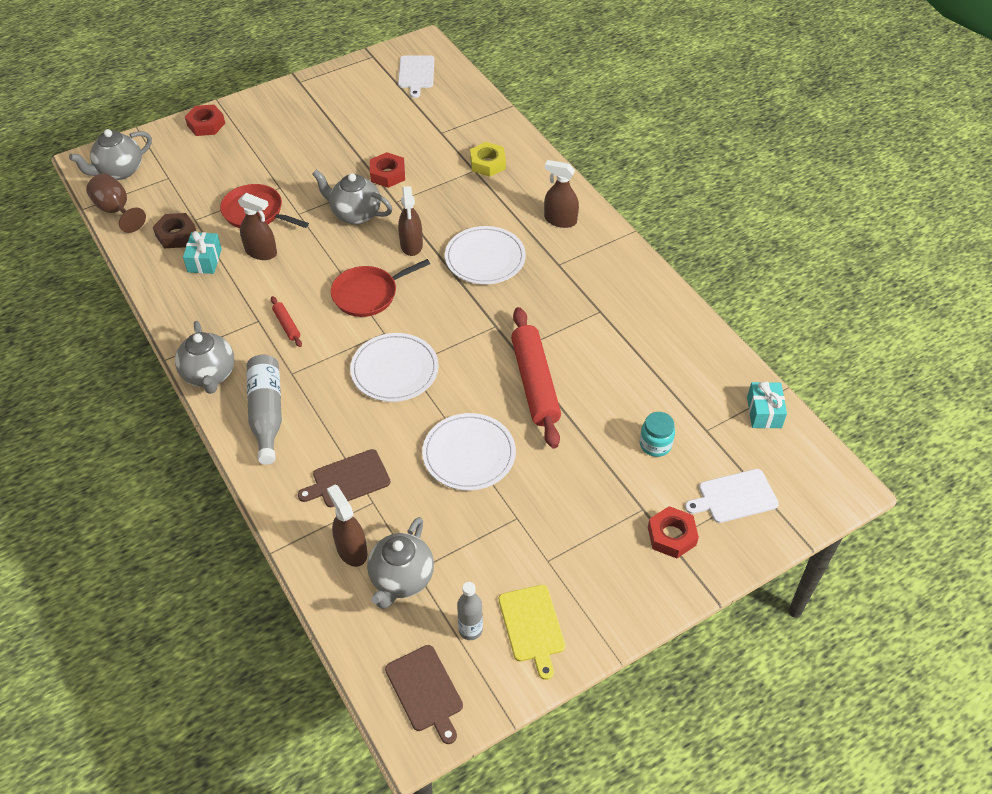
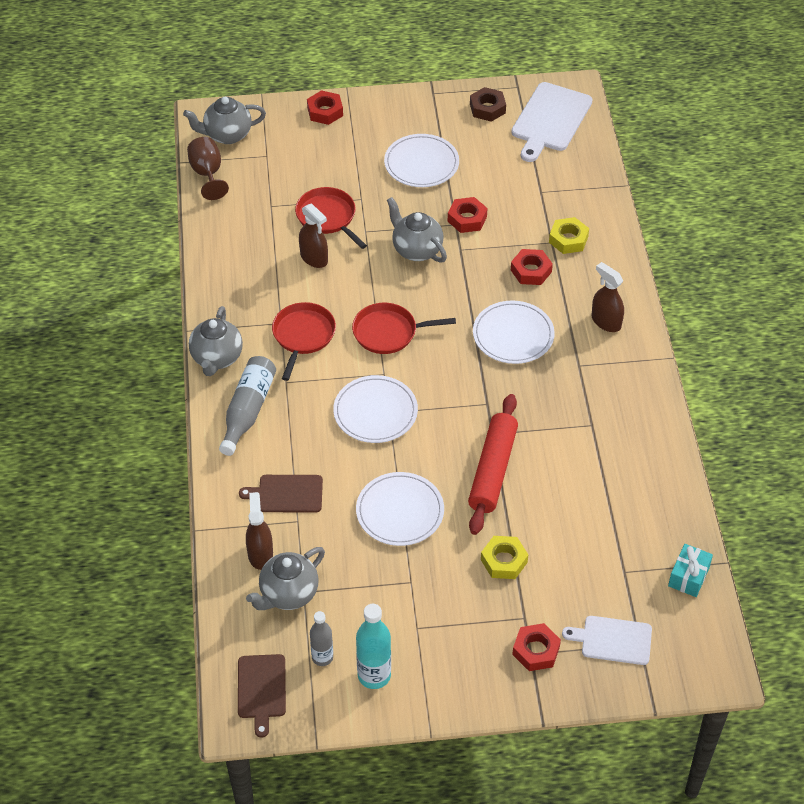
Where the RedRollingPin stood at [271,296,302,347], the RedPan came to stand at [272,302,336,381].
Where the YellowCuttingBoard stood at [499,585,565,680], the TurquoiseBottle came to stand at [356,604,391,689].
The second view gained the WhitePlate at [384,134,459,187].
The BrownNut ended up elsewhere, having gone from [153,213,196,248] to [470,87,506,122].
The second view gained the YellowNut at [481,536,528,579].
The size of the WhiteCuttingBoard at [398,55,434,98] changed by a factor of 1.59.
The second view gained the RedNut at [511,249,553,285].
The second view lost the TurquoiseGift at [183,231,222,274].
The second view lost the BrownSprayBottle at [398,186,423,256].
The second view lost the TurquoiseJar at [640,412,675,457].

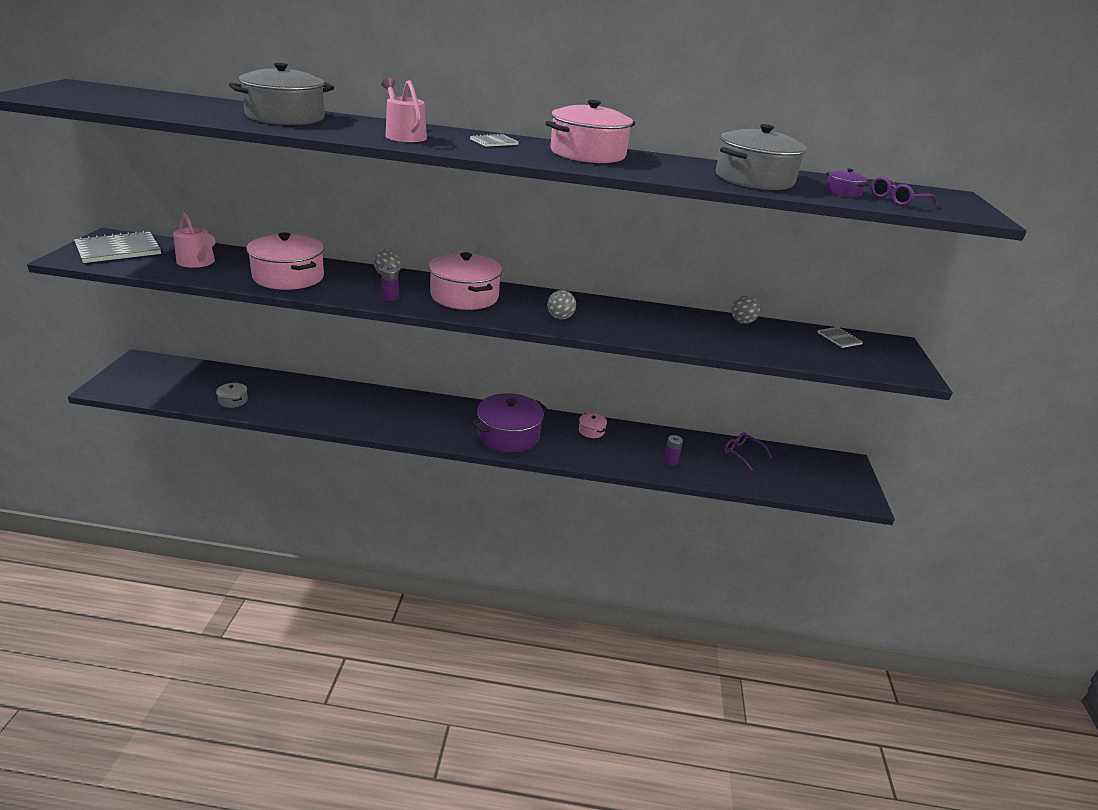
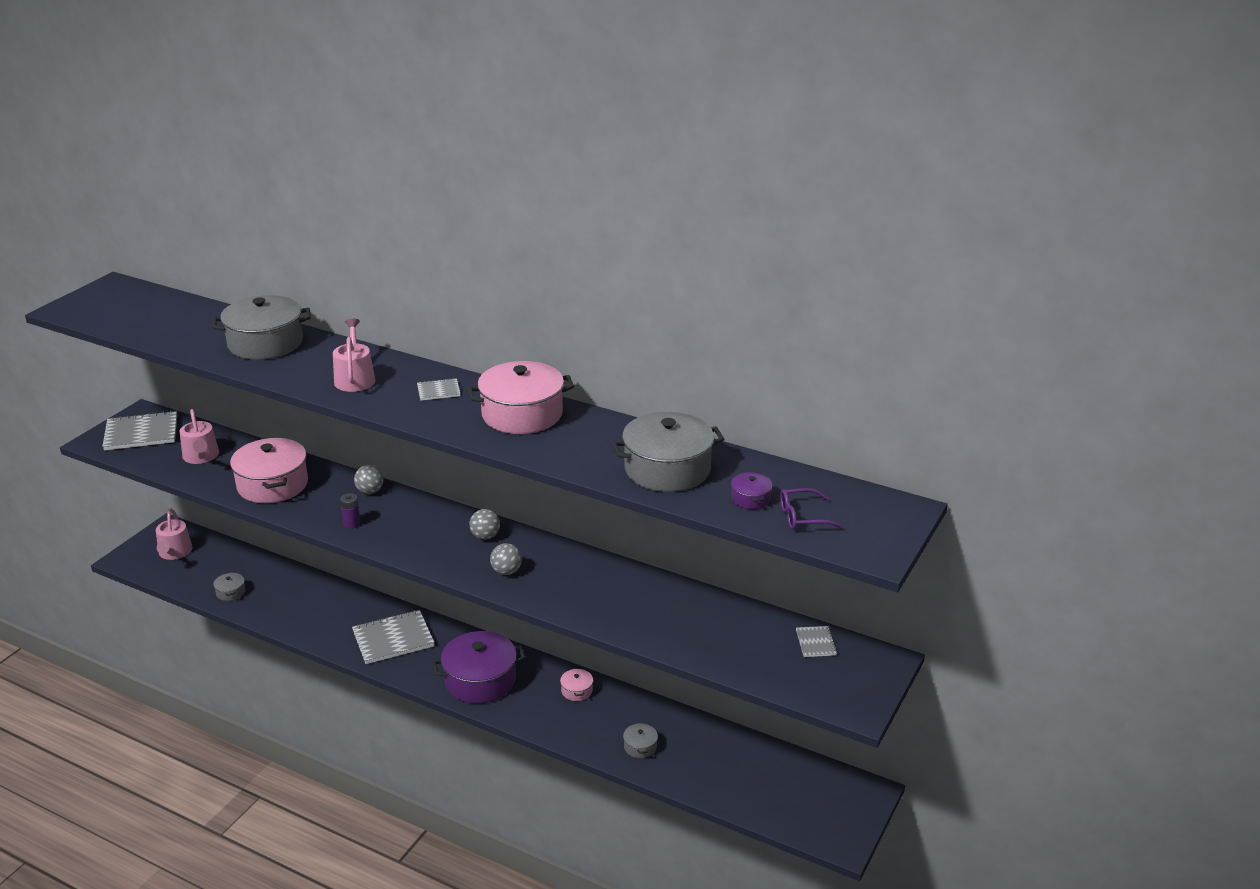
The second view gained the PinkWateringCan at [156,509,193,560].
The second view gained the GreyNotebook at [352,610,435,664].
The GreyBall ended up elsewhere, having gone from [731,296,760,324] to [469,509,500,540].
Where the PurpleBattery stood at [663,435,683,466], the GreyPot came to stand at [623,722,658,758].
The second view lost the PinkPot at [429,252,502,310].
The second view lost the PurpleGlasses at [724,432,772,471].

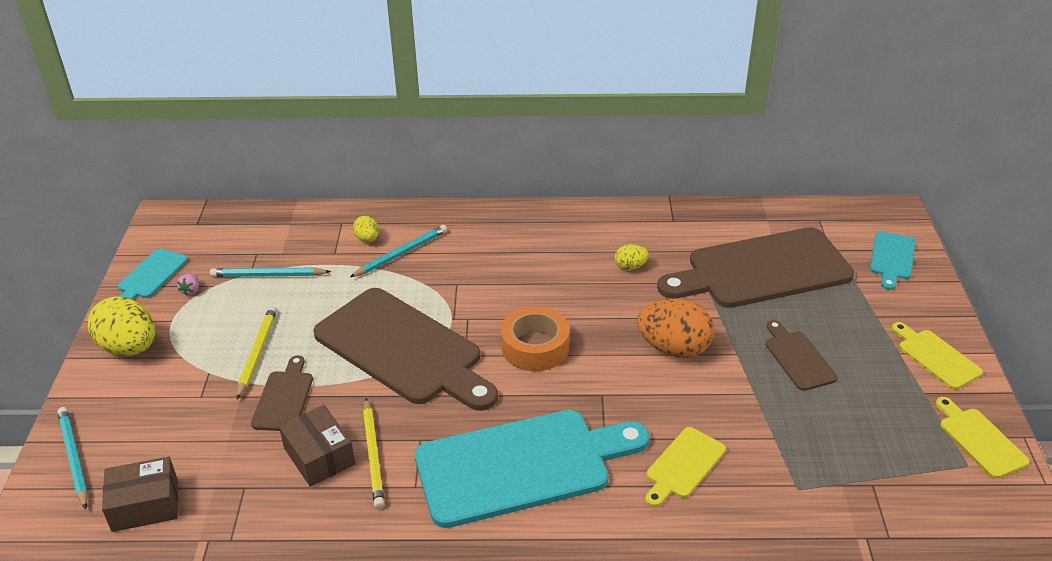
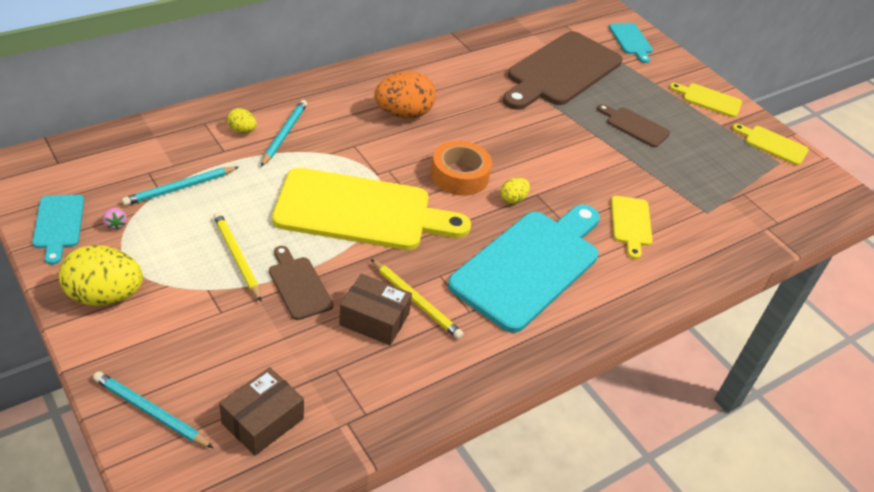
What was the BrownCuttingBoard at [313,288,498,411] turned into the YellowCuttingBoard at [272,168,471,250].
The OrangeEgg ended up elsewhere, having gone from [637,299,714,358] to [374,71,436,118].
The YellowEgg ended up elsewhere, having gone from [615,244,649,270] to [500,177,530,204].

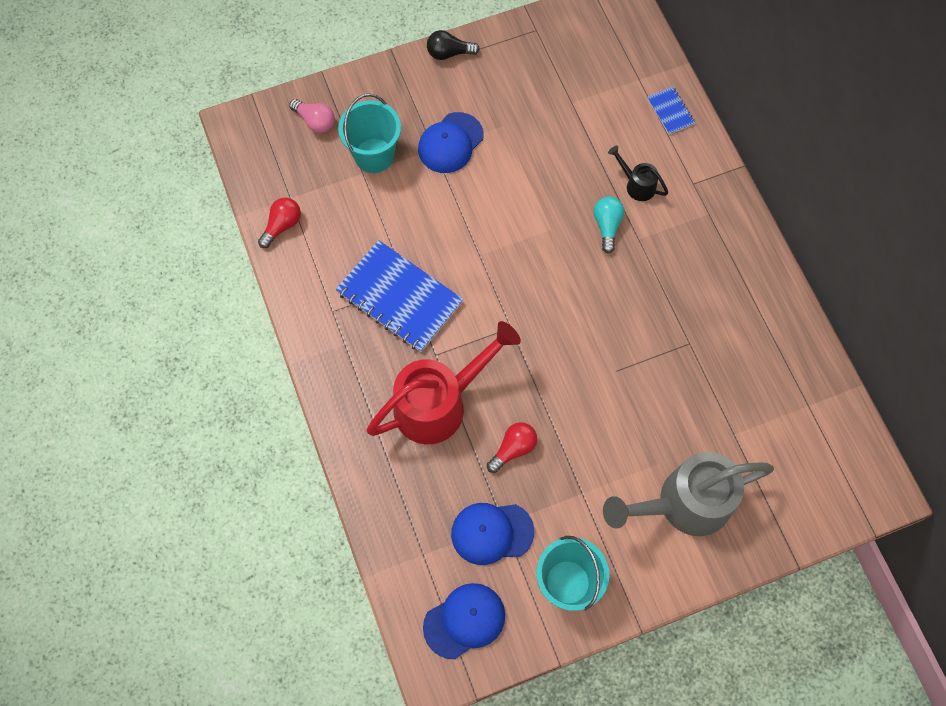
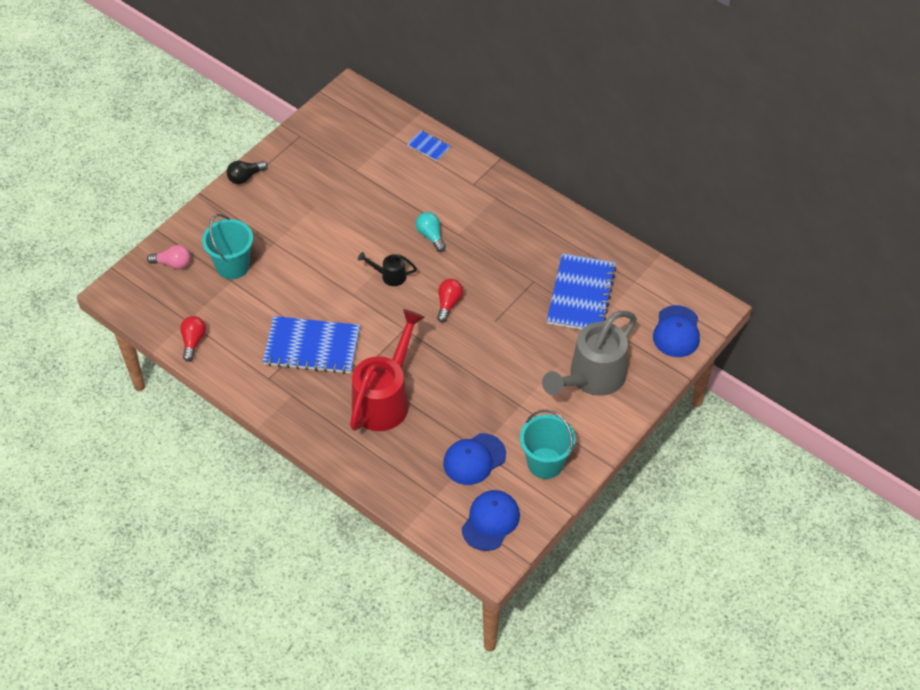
The BlackWateringCan ended up elsewhere, having gone from [608,146,668,201] to [358,252,417,286].
The RedLightBulb ended up elsewhere, having gone from [487,422,537,473] to [437,279,463,322].
The second view gained the BlueNotebook at [547,253,617,330].
The BlueCap ended up elsewhere, having gone from [418,112,484,173] to [653,305,700,357].

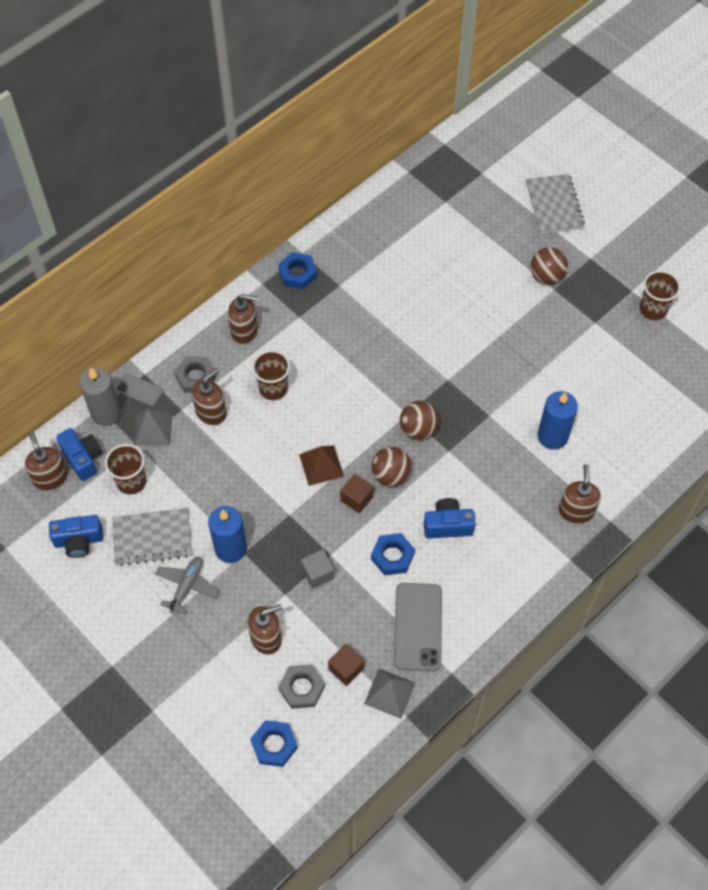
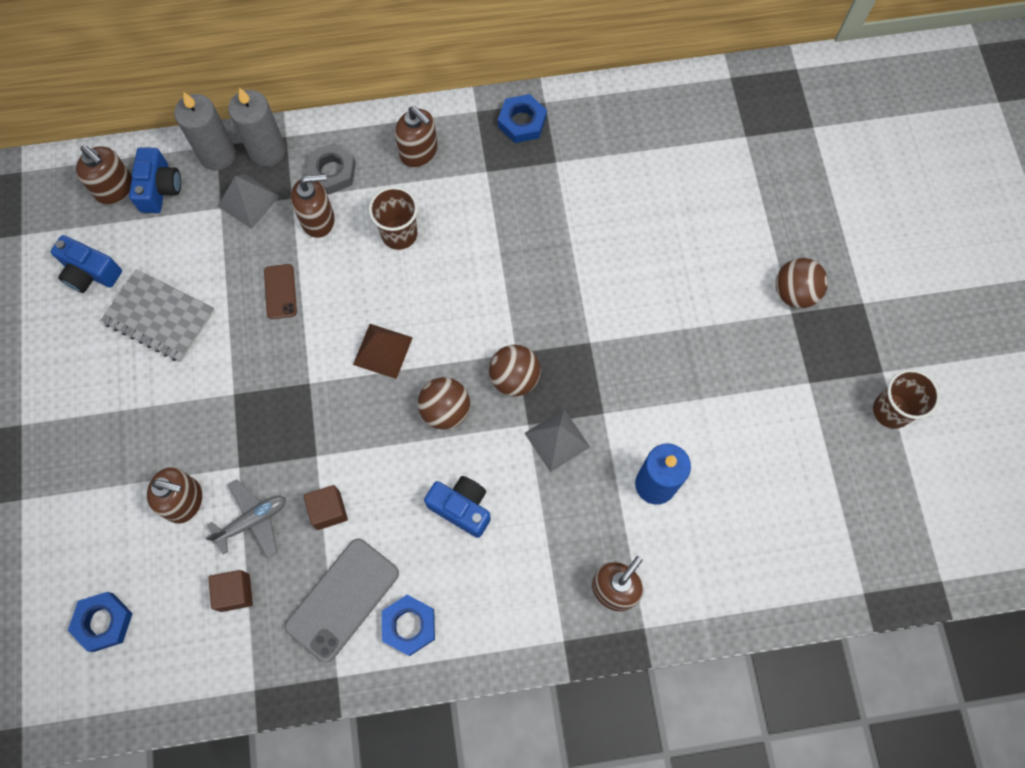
The BrownSoapDispenser at [25,431,68,490] ended up facing another way, 120 degrees clockwise from before.
The GreyPlane ended up elsewhere, having gone from [155,557,219,615] to [206,479,286,559].
Where the GreyPhone stood at [116,374,163,406], the GreyCandle came to stand at [228,88,286,166].
The second view gained the BrownPhone at [264,264,297,319].
The BrownCube ended up elsewhere, having gone from [340,474,374,513] to [303,485,348,530].
The BlueNut ended up elsewhere, having gone from [371,533,415,575] to [382,595,435,656].
The GreyPyramid ended up elsewhere, having gone from [364,668,416,719] to [524,409,590,472].
The second view lost the BrownCup at [105,444,146,495].
The second view lost the BlueCandle at [208,506,247,563].
The second view lost the GreyNut at [278,664,325,709].
The second view lost the GreyCube at [301,549,334,589].
The second view lost the GreyNotebook at [526,174,585,234].

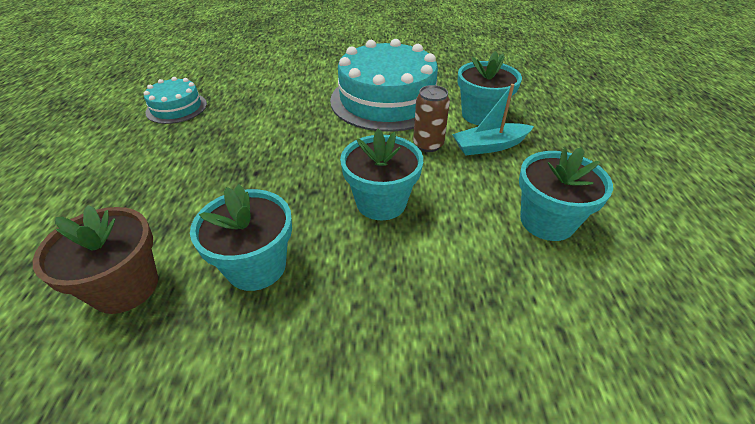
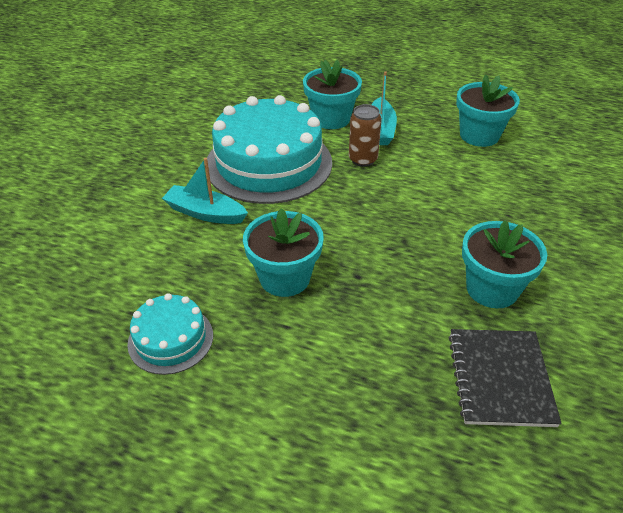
The second view gained the TurquoiseBoat at [162,158,248,224].
The TurquoiseFlowerPot ended up elsewhere, having gone from [340,129,423,220] to [243,208,324,297].
Where the BrownFlowerPot stood at [33,205,158,314], the BlackNotebook came to stand at [448,329,562,427].

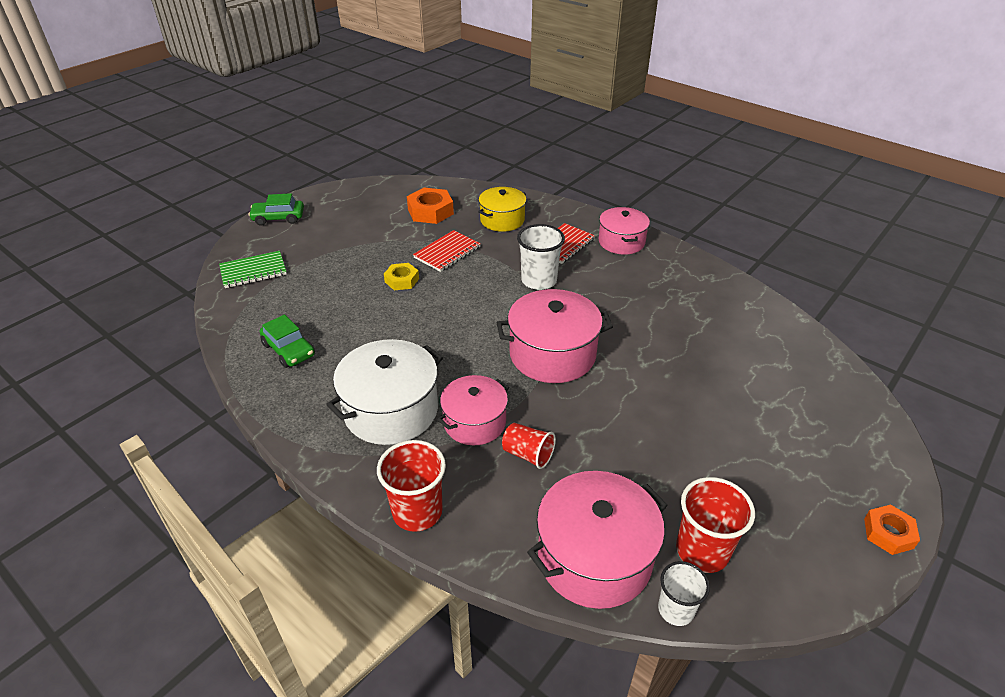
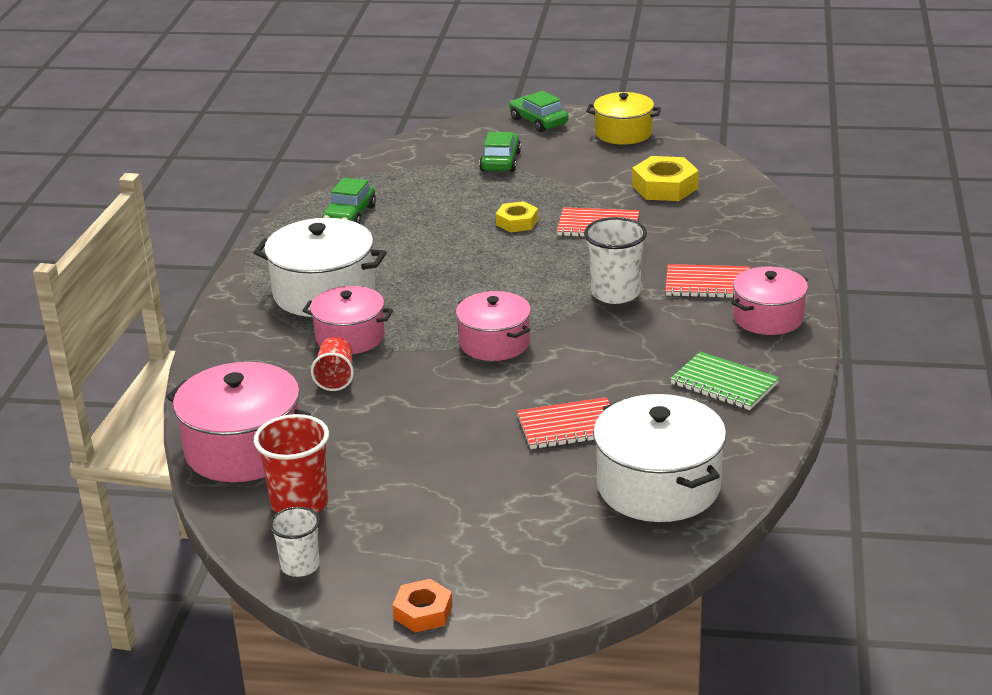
The WhiteCup ended up elsewhere, having gone from [658,561,710,626] to [270,507,320,577].
The size of the PinkPot at [497,289,613,383] changed by a factor of 0.65.
The second view gained the GreenCar at [479,132,521,172].
The second view gained the RedNotebook at [517,397,610,449].
The YellowPot ended up elsewhere, having gone from [478,187,526,232] to [586,92,661,145].
The second view gained the WhitePot at [593,394,726,522].
What was the OrangeNut at [407,188,454,224] turned into the YellowNut at [632,156,699,201].
The GreenNotebook ended up elsewhere, having gone from [219,251,287,288] to [670,352,779,410].
The second view lost the RedCup at [377,440,446,532].

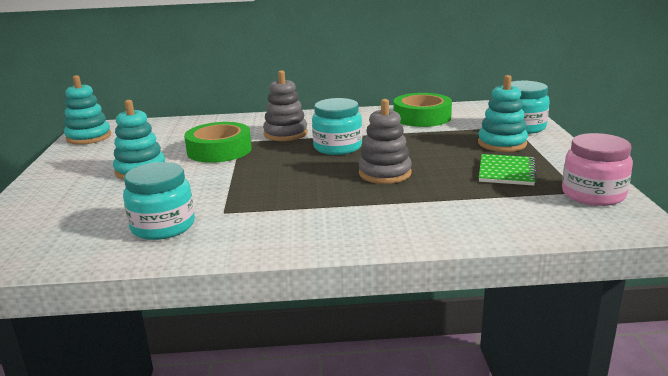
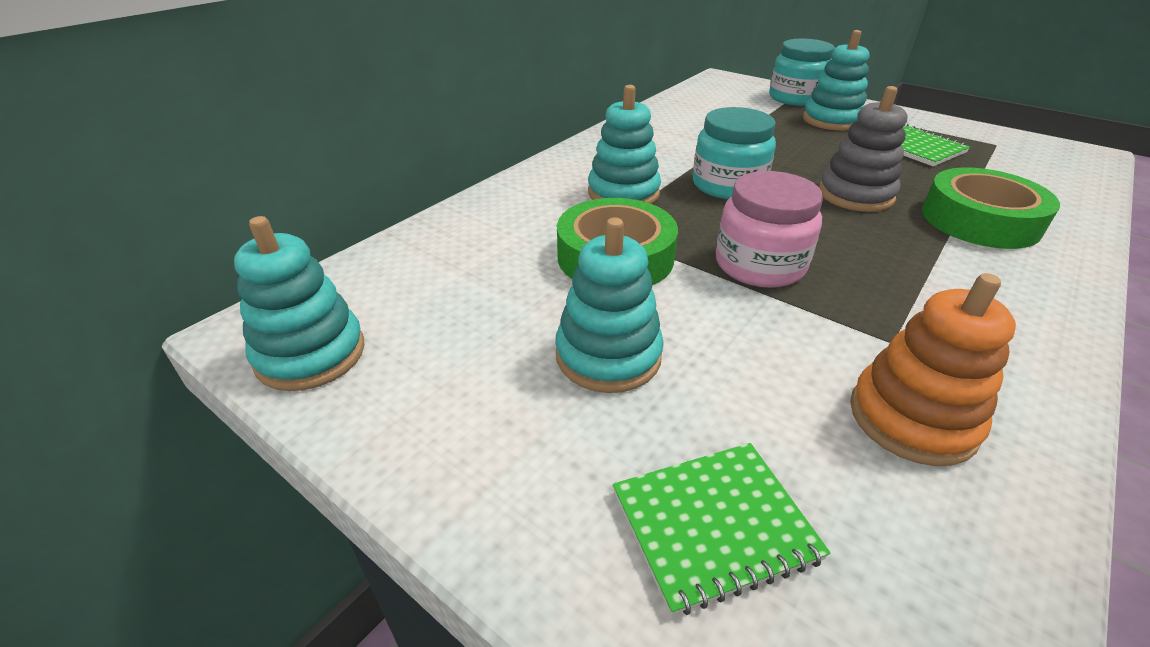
What was the GreyStackingToy at [263,70,308,141] turned into the TurquoiseStackingToy at [588,85,661,204].
The second view gained the GreenNotebook at [613,443,830,616].
The PinkJar ended up elsewhere, having gone from [562,133,633,206] to [716,171,823,288].
Where the TurquoiseJar stood at [123,162,195,240], the OrangeStackingToy came to stand at [850,273,1016,466].
The GreenTape ended up elsewhere, having gone from [394,93,452,127] to [922,167,1060,249].

